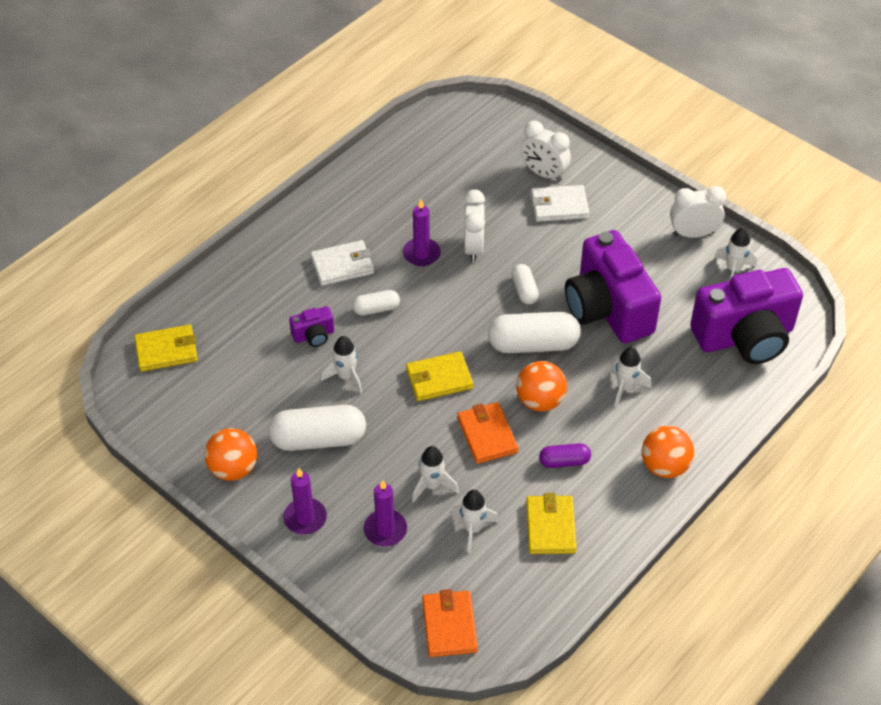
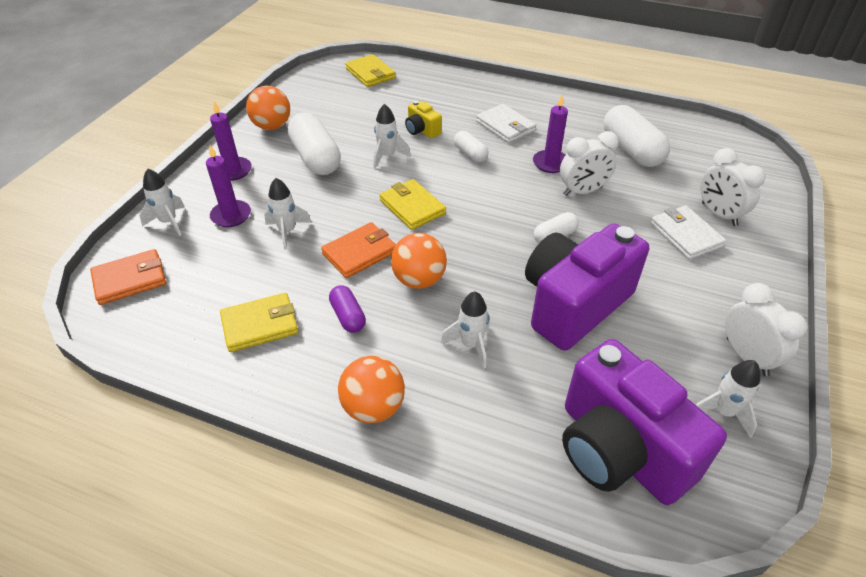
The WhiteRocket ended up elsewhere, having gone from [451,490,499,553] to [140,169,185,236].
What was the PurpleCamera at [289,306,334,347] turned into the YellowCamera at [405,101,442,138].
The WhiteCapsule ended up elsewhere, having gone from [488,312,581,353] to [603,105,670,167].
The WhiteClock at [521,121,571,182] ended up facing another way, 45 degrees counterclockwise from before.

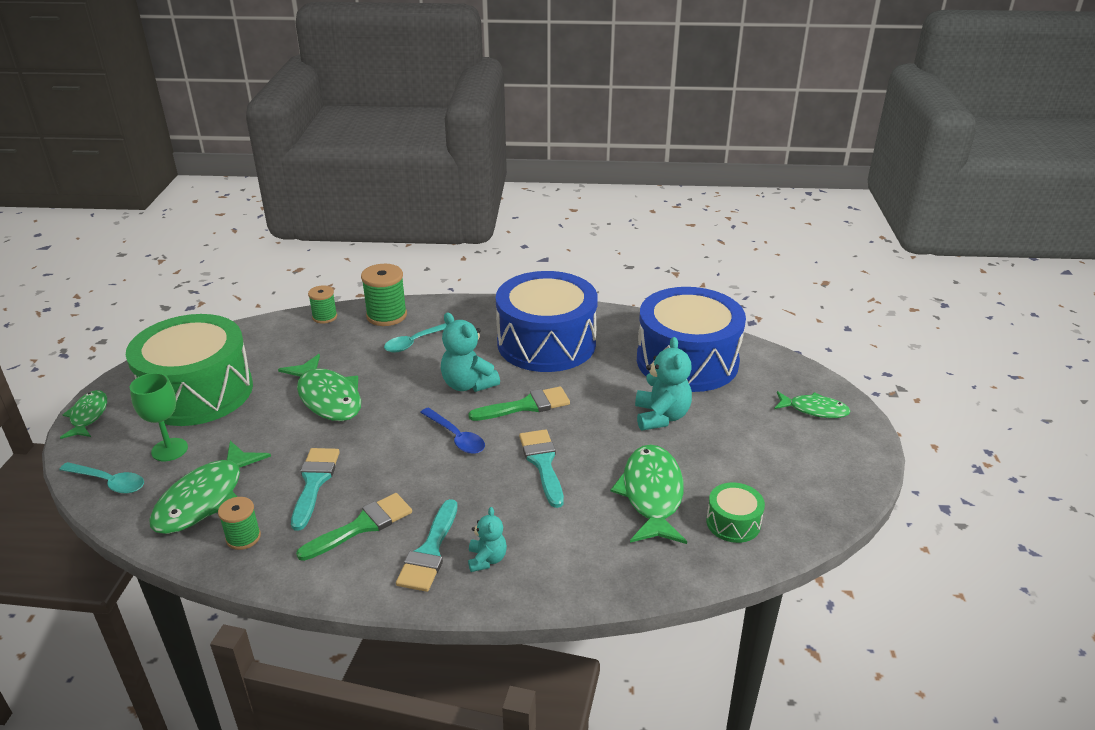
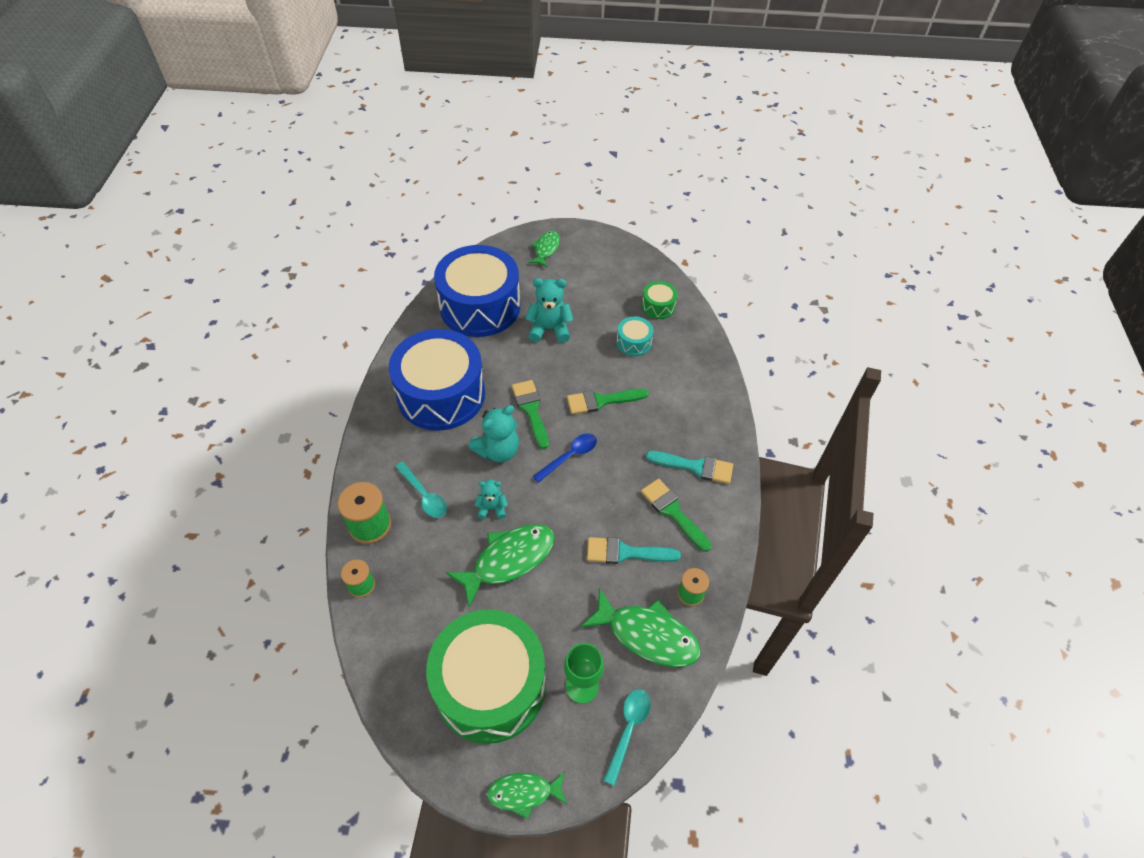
The TurquoiseTeddyBear ended up elsewhere, having gone from [468,507,507,572] to [475,480,508,519].
What was the TurquoiseBrush at [519,429,564,508] turned into the GreenBrush at [567,388,649,414].
Where the GreenFish stood at [611,445,687,544], the TurquoiseDrum came to stand at [617,316,653,356].

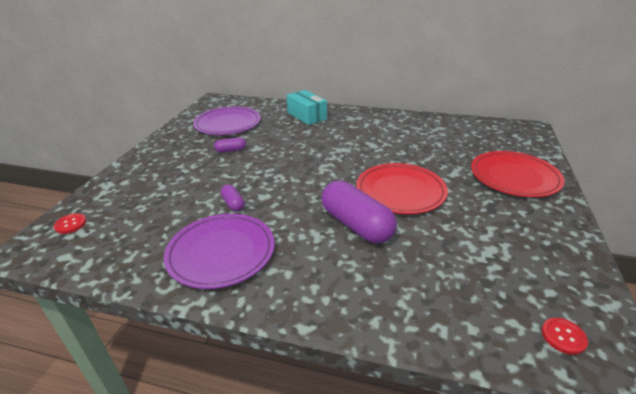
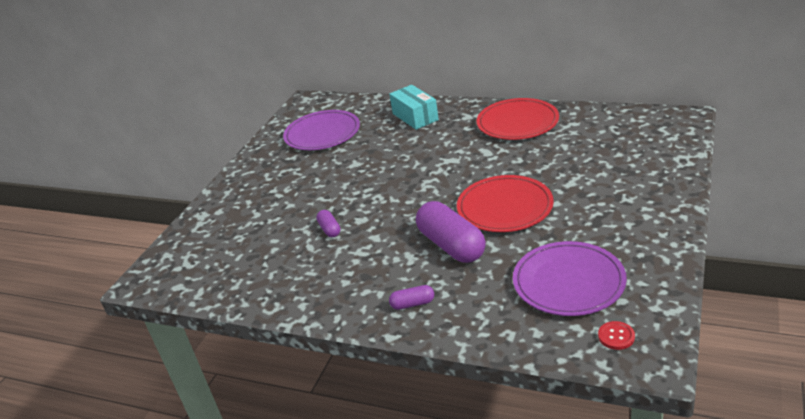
The PurpleCapsule ended up elsewhere, having gone from [214,137,246,153] to [389,285,434,310].
The RedPlate ended up elsewhere, having gone from [471,151,565,197] to [477,98,559,140].
The PurplePlate ended up elsewhere, having gone from [164,214,275,289] to [513,241,627,316].
The second view lost the RedButton at [54,213,87,234].

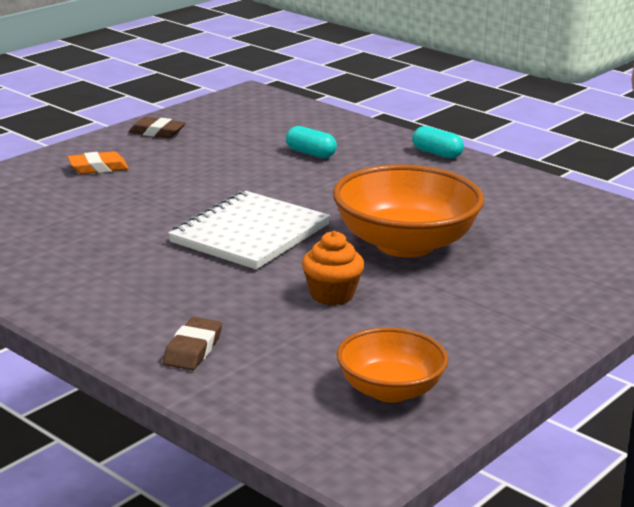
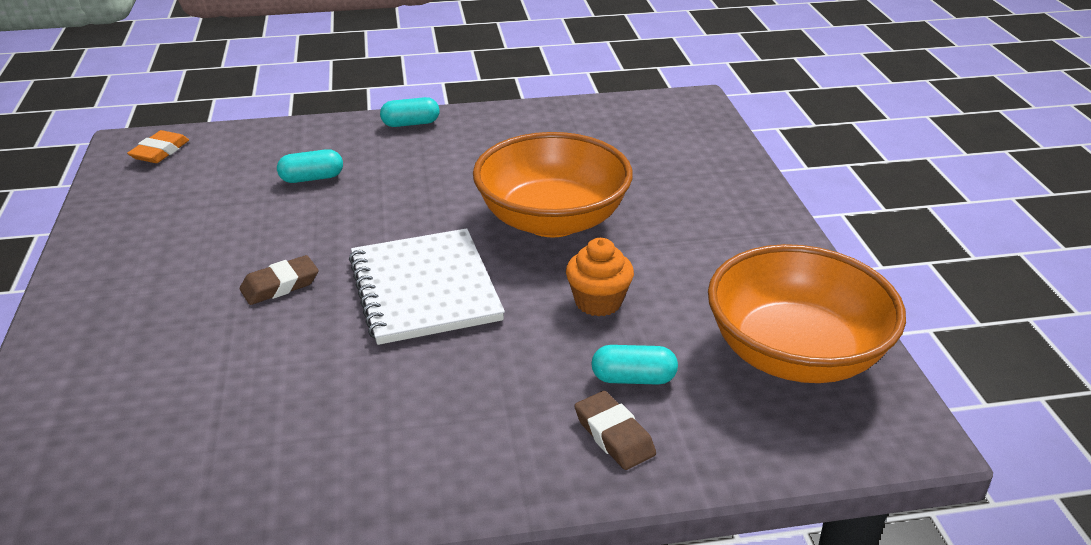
The OrangeEraser ended up elsewhere, having gone from [68,151,129,174] to [127,130,189,163].
The BrownEraser ended up elsewhere, having gone from [129,117,186,138] to [240,255,318,305].
The second view gained the TurquoiseCapsule at [591,345,678,385].
The size of the OrangeBowl at [337,328,448,403] changed by a factor of 1.67.

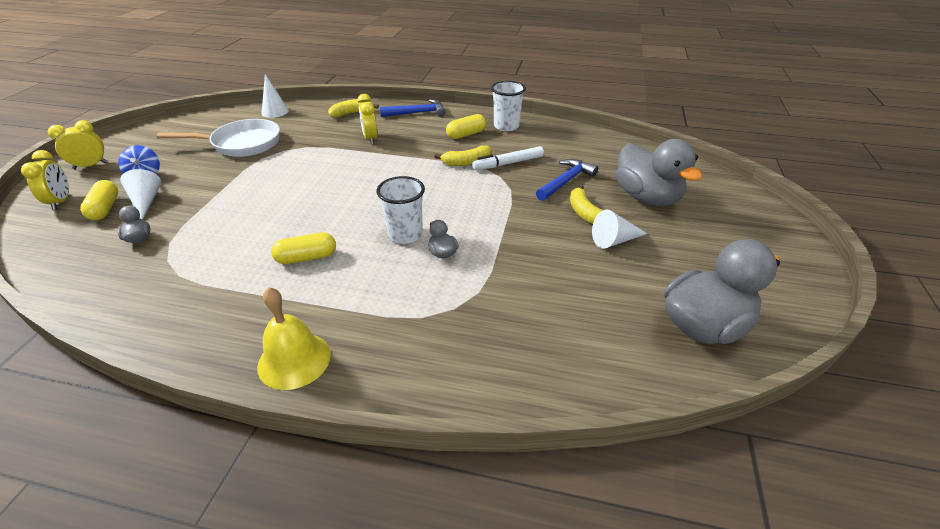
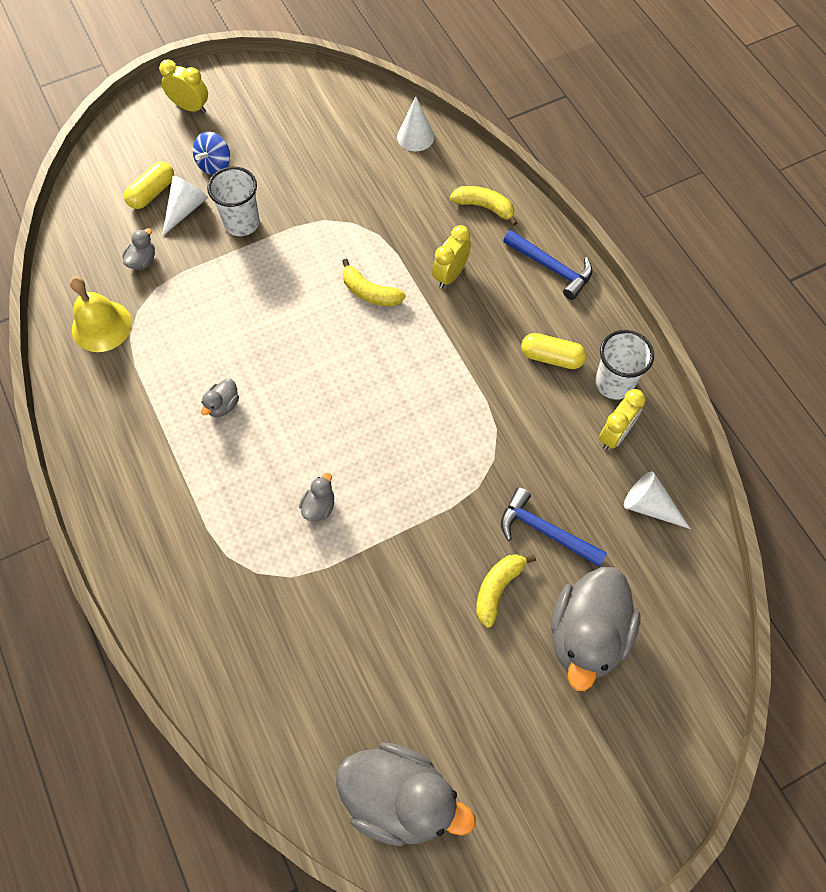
The YellowBell ended up elsewhere, having gone from [257,287,331,390] to [70,277,132,352].
Where the YellowCapsule stood at [271,232,336,264], the GreyDuck came to stand at [201,379,239,417].
The WhiteCup ended up elsewhere, having gone from [376,176,425,244] to [207,167,260,236].
The YellowBanana ended up elsewhere, having gone from [434,145,491,166] to [342,259,406,306].
The BlueHammer at [536,159,598,201] ended up facing another way, 150 degrees counterclockwise from before.
The YellowClock ended up elsewhere, having gone from [21,150,69,210] to [599,389,646,450].
The WhiteCone ended up elsewhere, having gone from [592,210,648,249] to [624,471,691,529].
The second view lost the WhitePan at [157,119,280,157].
The second view lost the WhiteMarker at [472,146,544,170].

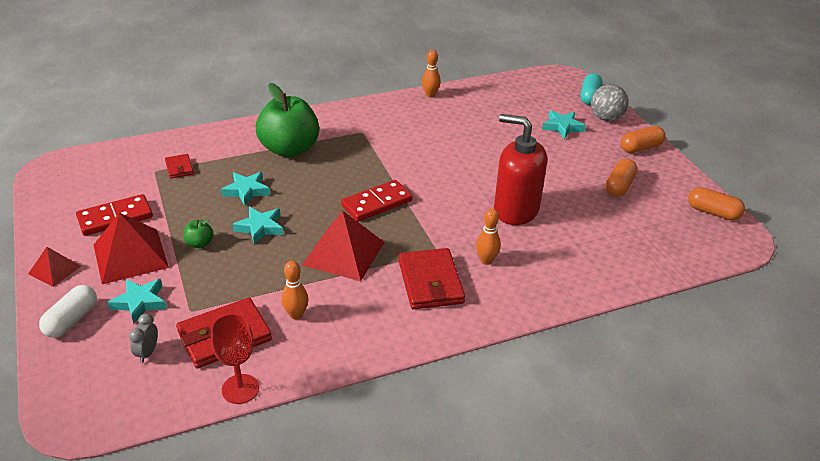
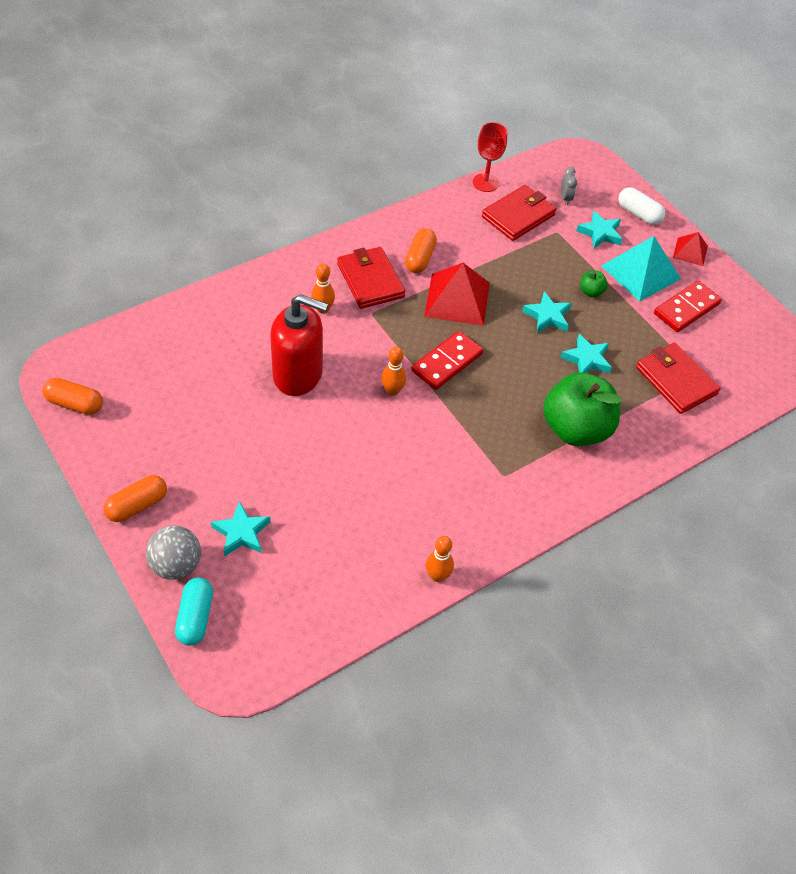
The OrangeBowlingPin ended up elsewhere, having gone from [281,261,309,319] to [381,346,406,396].
The OrangeCapsule ended up elsewhere, having gone from [606,159,638,197] to [405,228,437,273].
What was the RedPyramid at [94,213,169,284] turned into the TurquoisePyramid at [601,236,681,302].
The WhiteCapsule at [39,285,97,338] ended up facing another way, 60 degrees counterclockwise from before.
The size of the RedWallet at [165,154,194,178] changed by a factor of 1.95.

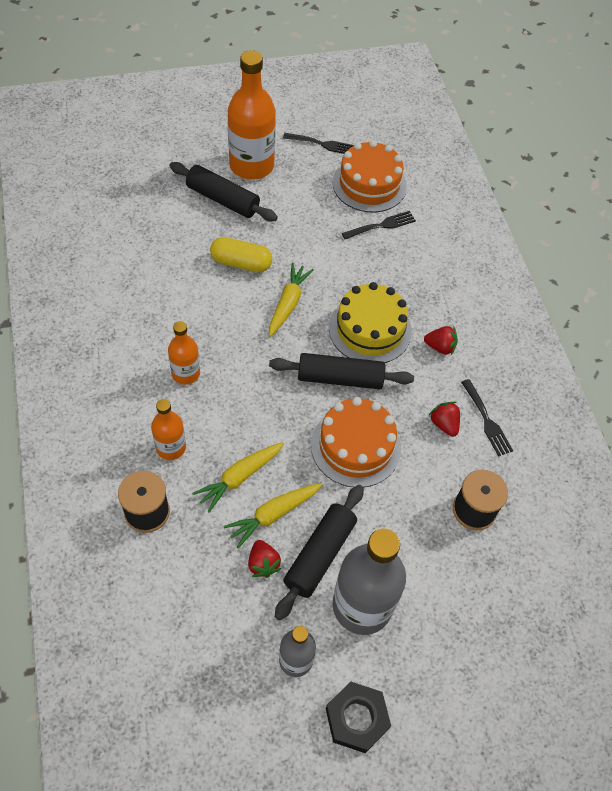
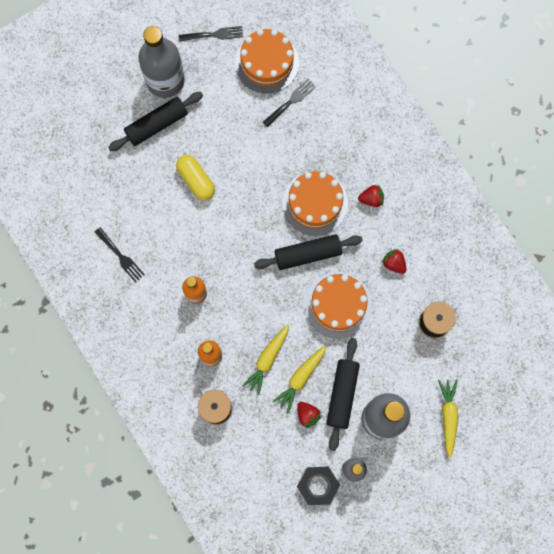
The BlackFork ended up elsewhere, having gone from [461,379,513,457] to [95,227,145,283].
The BlackRollingPin at [169,162,278,221] ended up facing another way, 45 degrees counterclockwise from before.
What was the OrangeBottle at [228,50,276,180] turned into the GreyBottle at [138,26,185,98].
The YellowCapsule at [210,237,272,272] ended up facing another way, 60 degrees clockwise from before.
What was the YellowCake at [329,282,412,363] turned into the OrangeCake at [282,171,348,236].
The BlackNut ended up elsewhere, having gone from [326,682,391,753] to [297,466,340,505].
The YellowCarrot ended up elsewhere, having gone from [269,263,314,337] to [438,379,458,458].

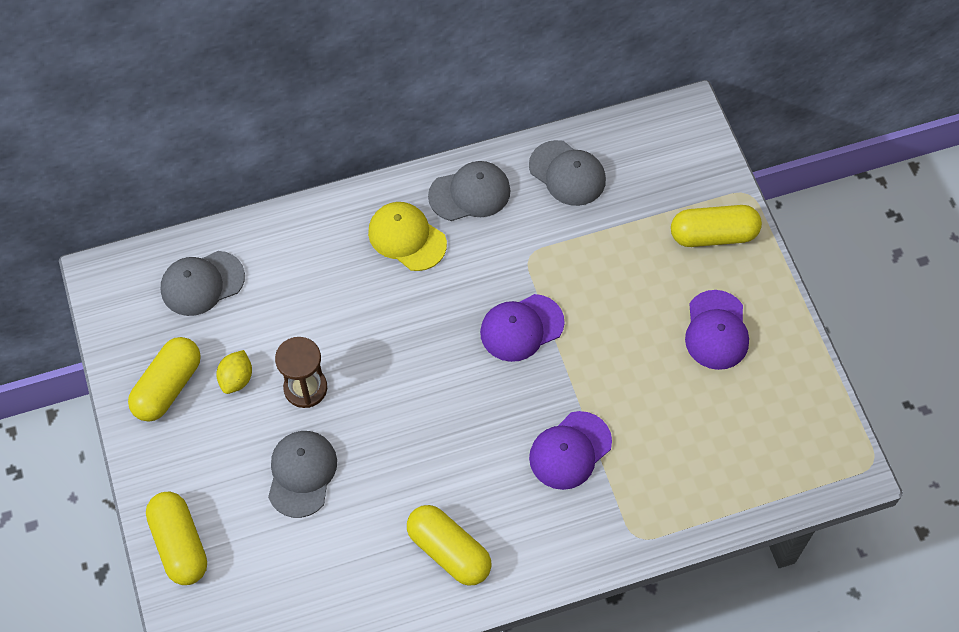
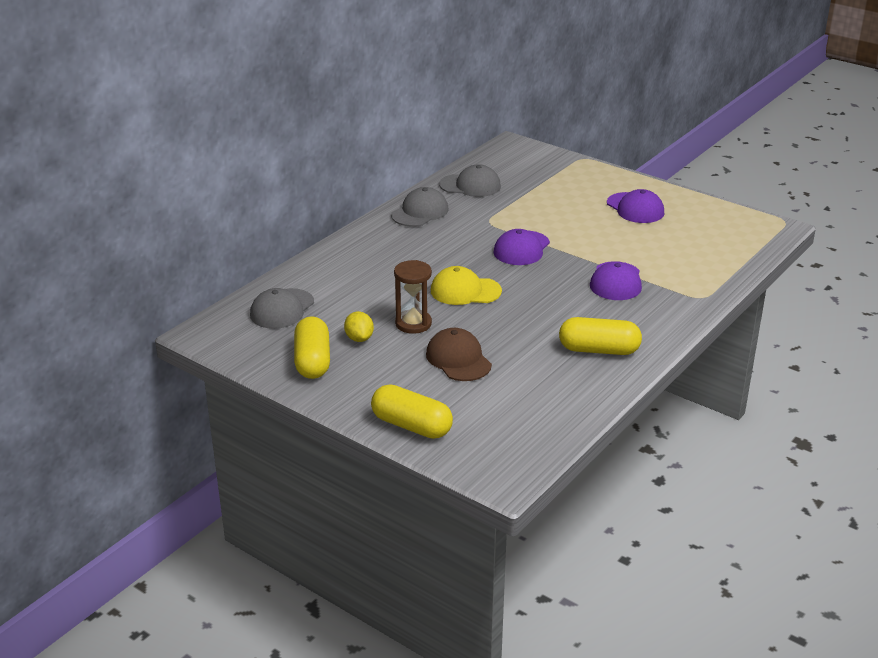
What was the GreyCap at [268,431,337,518] turned into the BrownCap at [426,328,492,381].
The YellowCap ended up elsewhere, having gone from [368,202,447,271] to [431,266,502,305].
The second view lost the YellowCapsule at [671,205,762,247].

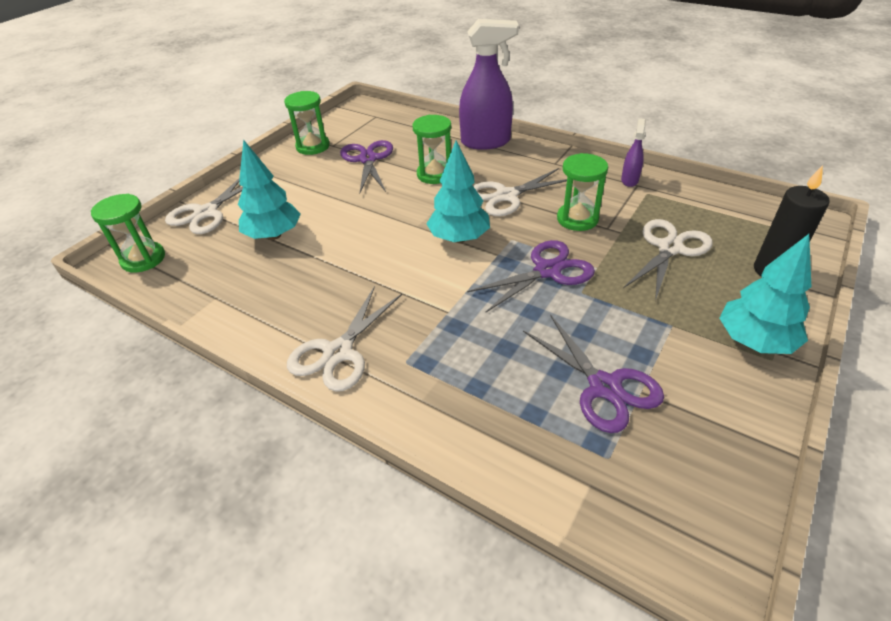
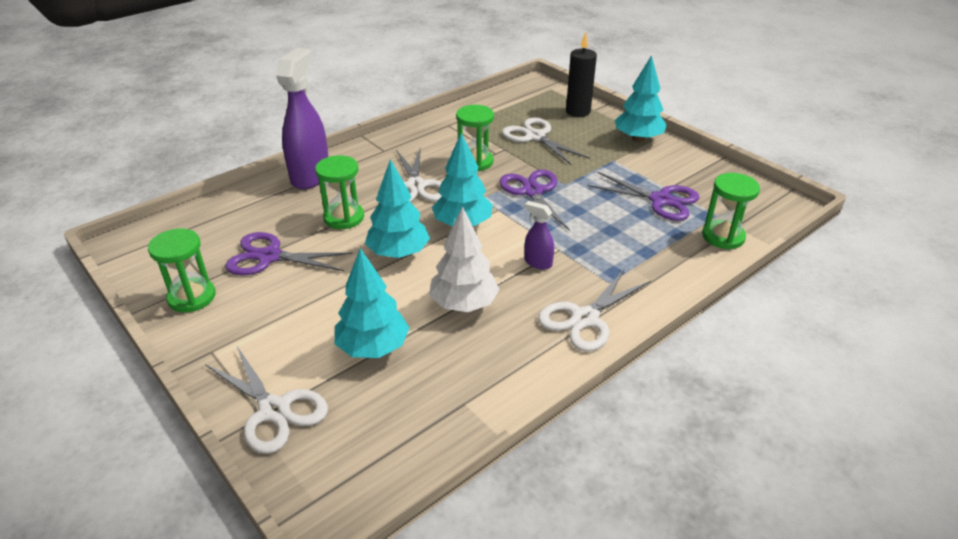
The second view gained the TurquoiseTree at [365,159,430,258].
The second view gained the WhiteTree at [429,206,500,312].
The PurpleSprayBottle ended up elsewhere, having gone from [621,118,646,187] to [524,201,554,270].
The WhiteScissors at [287,286,402,392] ended up facing another way, 90 degrees clockwise from before.
The PurpleScissors at [523,315,664,433] ended up facing another way, 45 degrees clockwise from before.
The GreenHourglass ended up elsewhere, having gone from [91,194,165,273] to [702,173,760,249].

